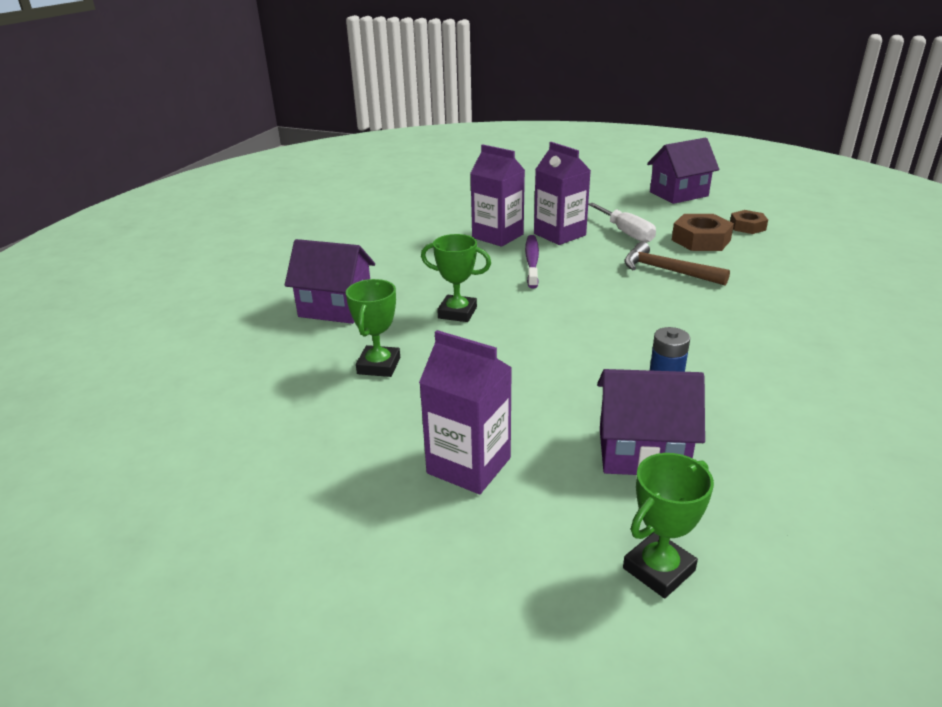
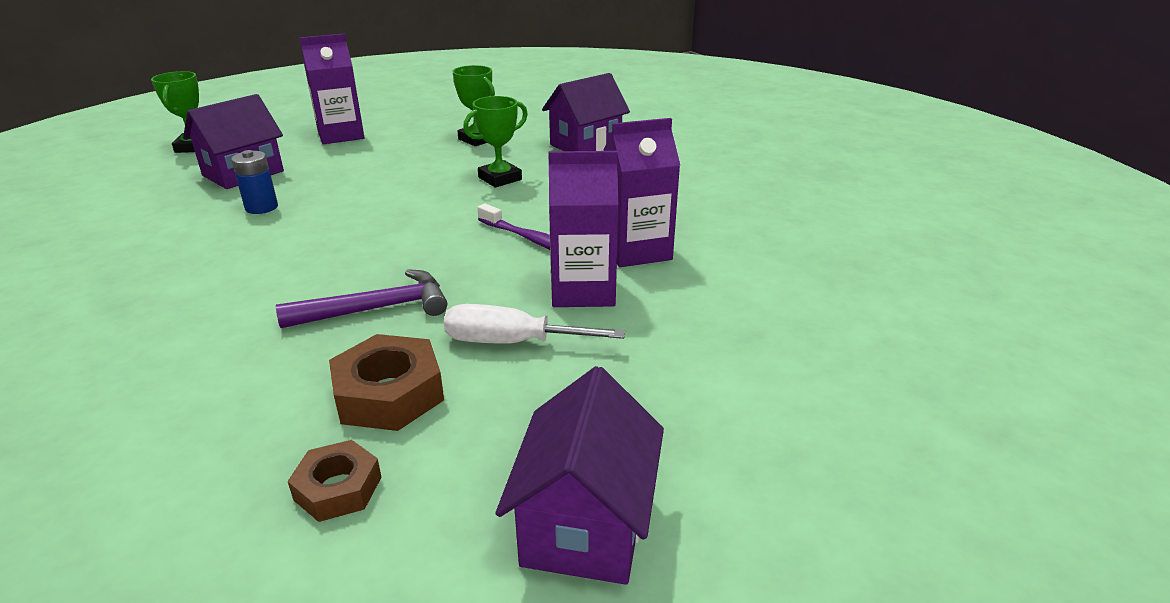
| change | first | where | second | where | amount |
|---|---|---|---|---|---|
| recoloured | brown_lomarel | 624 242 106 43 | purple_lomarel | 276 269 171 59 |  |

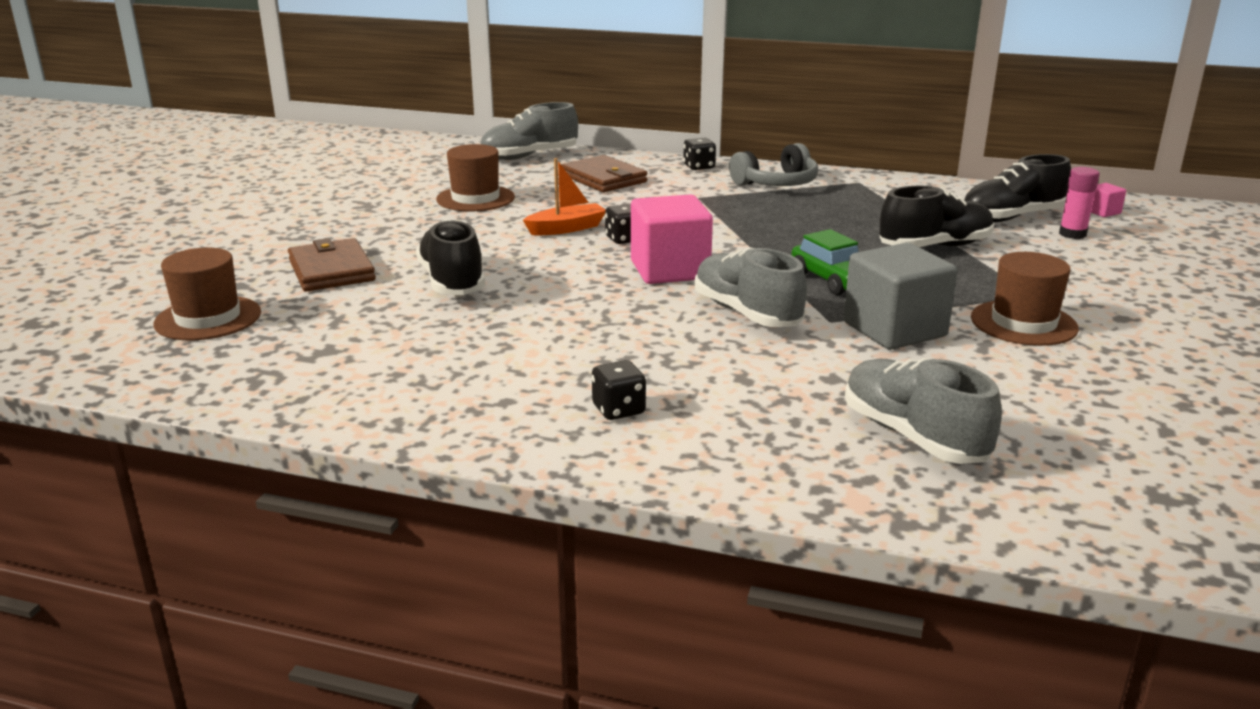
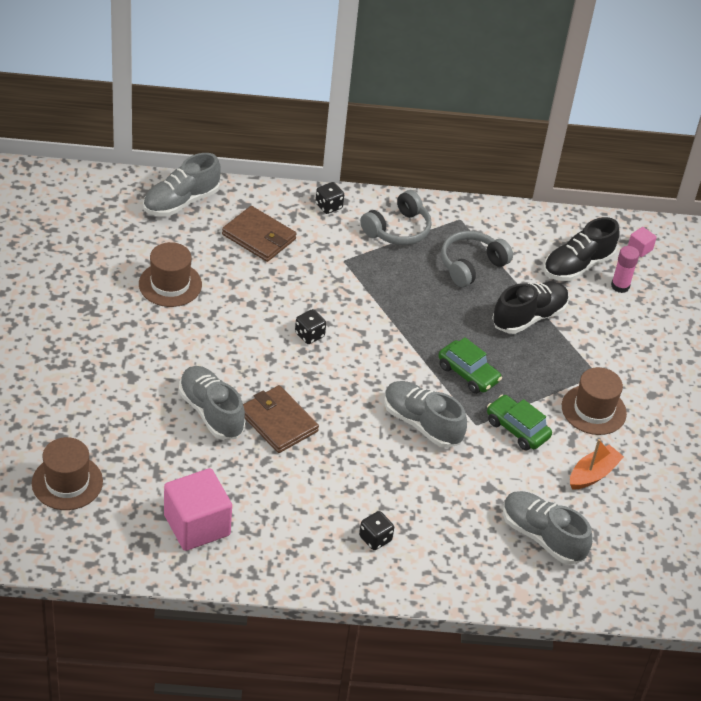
| change | first | where | second | where | amount |
|---|---|---|---|---|---|
| moved | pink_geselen | 631 194 82 90 |  | 164 468 68 83 |  |
| recoloured | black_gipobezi | 416 219 69 76 | grey_gipobezi | 179 366 67 74 |  |
| moved | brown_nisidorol | 288 238 88 54 |  | 243 385 76 68 |  |
| added |  |  | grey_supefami | 441 231 72 56 |  |
| replaced | grey_geselen | 844 243 114 107 | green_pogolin | 487 395 65 55 |  |
| moved | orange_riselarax | 523 158 83 77 |  | 570 439 54 50 |  |

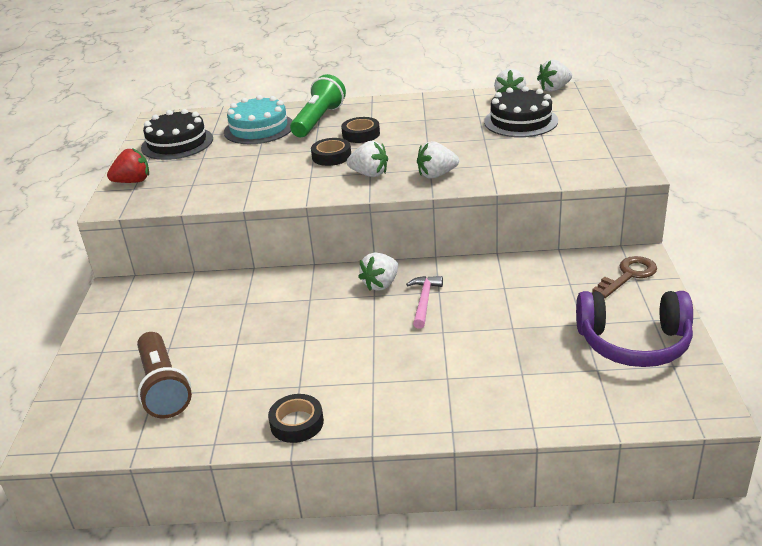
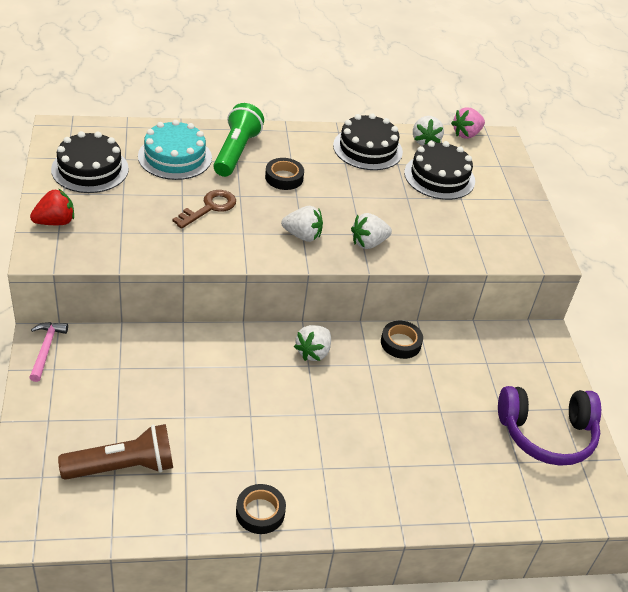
| change | first | where | second | where | amount |
|---|---|---|---|---|---|
| moved | pink_lomarel | 406 276 37 53 |  | 29 322 39 60 |  |
| turned | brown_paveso | 137 332 55 87 |  | 58 424 115 56 | 75 degrees counterclockwise |
| moved | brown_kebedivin | 592 256 65 42 |  | 172 190 64 39 |  |
| added |  |  | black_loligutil | 333 113 70 57 |  |
| moved | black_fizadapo | 311 138 40 28 |  | 381 321 42 38 |  |
| recoloured | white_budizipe | 537 60 35 32 | pink_budizipe | 451 107 34 32 |  |

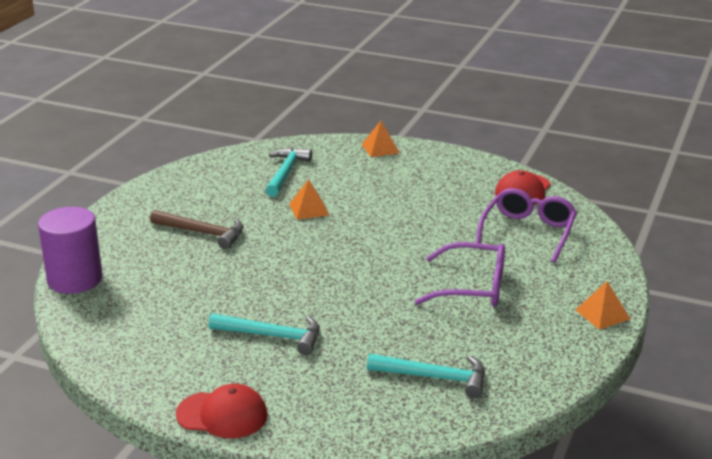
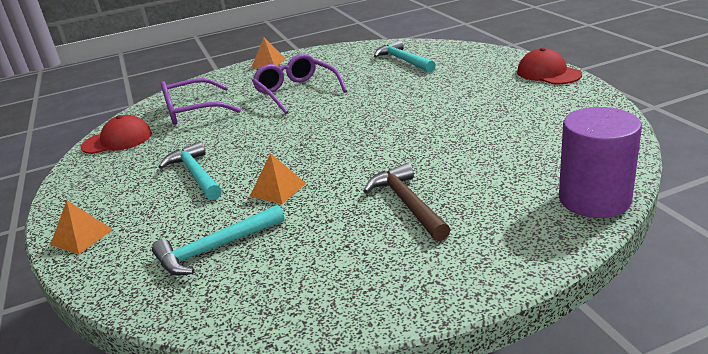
| change | first | where | second | where | amount |
|---|---|---|---|---|---|
| moved | turquoise_lomarel | 208 313 112 42 |  | 159 141 63 59 |  |

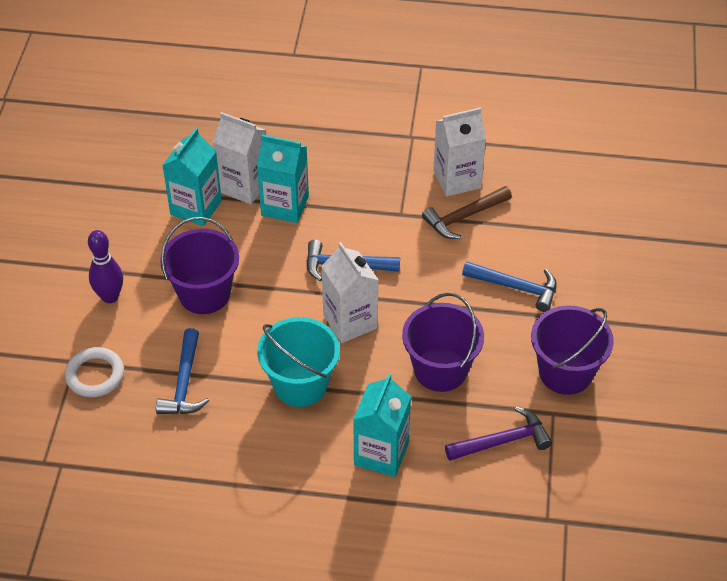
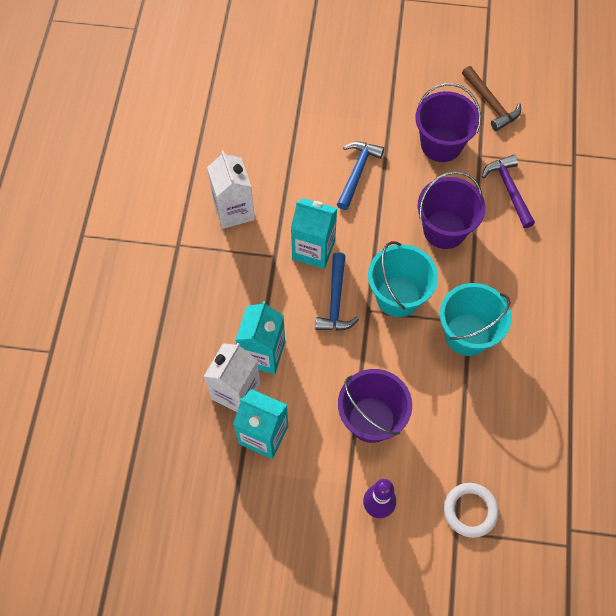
| change | first | where | second | where | amount |
|---|---|---|---|---|---|
| moved | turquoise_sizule | 353 374 58 103 |  | 291 198 46 71 |  |
| replaced | white_sizule | 321 242 57 101 | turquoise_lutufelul | 368 241 70 76 |  |
| moved | brown_lomarel | 422 186 90 53 |  | 462 66 59 65 |  |
| removed | blue_lomarel | 156 328 53 86 |  |  |  |

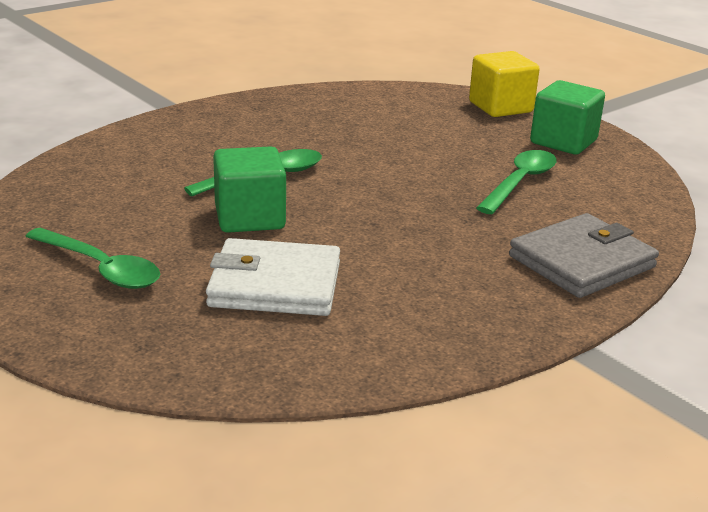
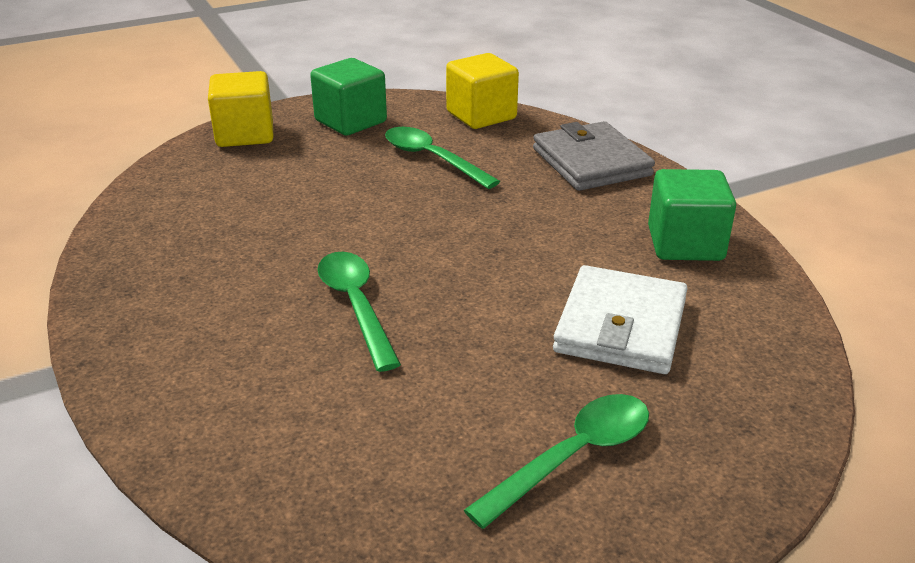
| change | first | where | second | where | amount |
|---|---|---|---|---|---|
| added |  |  | yellow_geselen | 446 53 73 76 |  |
| moved | green_geselen | 213 146 73 87 |  | 648 169 88 92 |  |

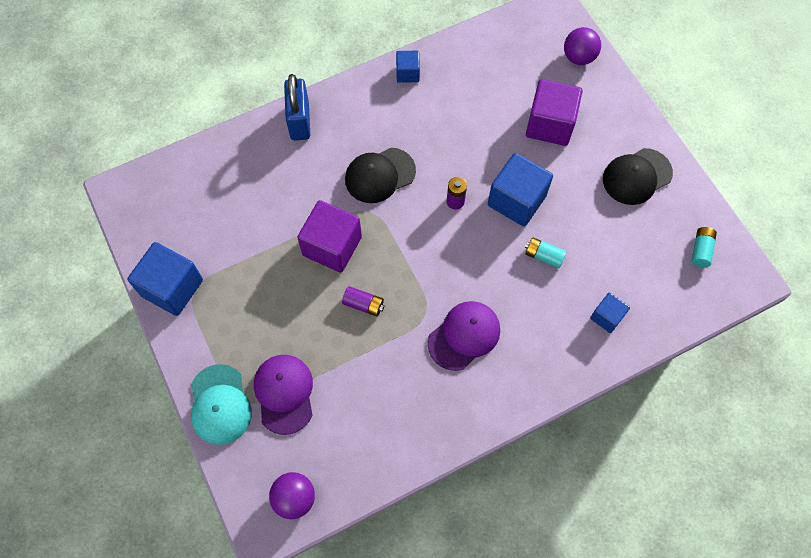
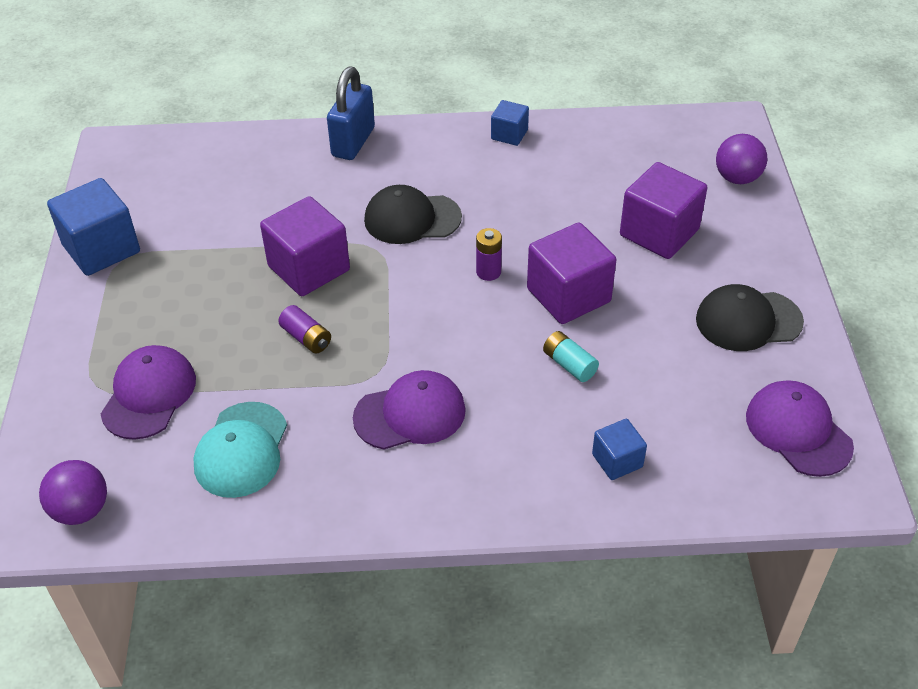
| change | first | where | second | where | amount |
|---|---|---|---|---|---|
| moved | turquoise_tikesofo | 191 364 61 81 |  | 193 402 94 96 |  |
| recoloured | blue_geselen | 488 153 65 73 | purple_geselen | 527 222 89 102 |  |
| replaced | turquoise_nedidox | 692 227 25 41 | purple_tikesofo | 746 380 108 97 |  |

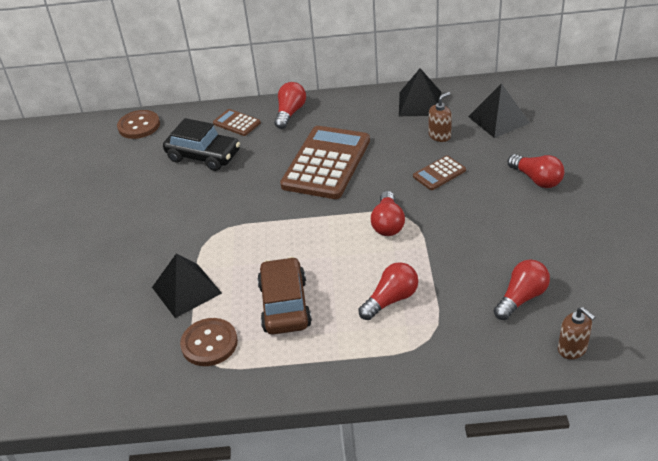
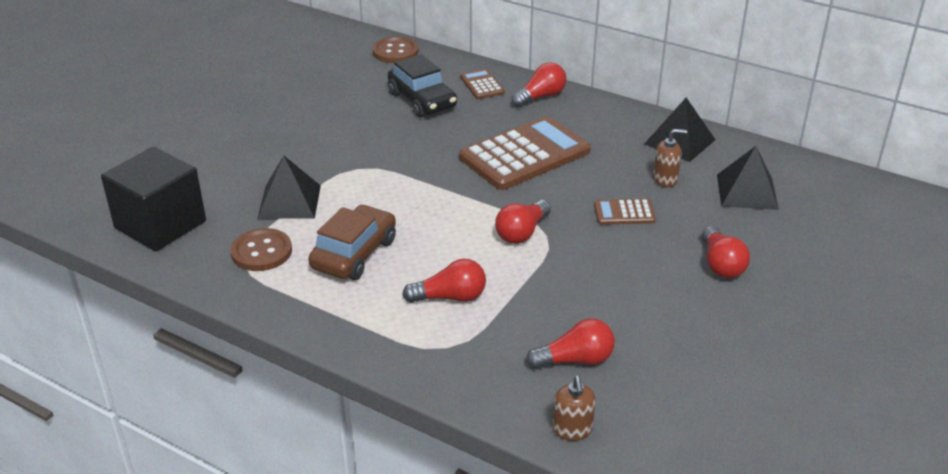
| change | first | where | second | where | amount |
|---|---|---|---|---|---|
| added |  |  | black_geselen | 101 147 105 105 |  |

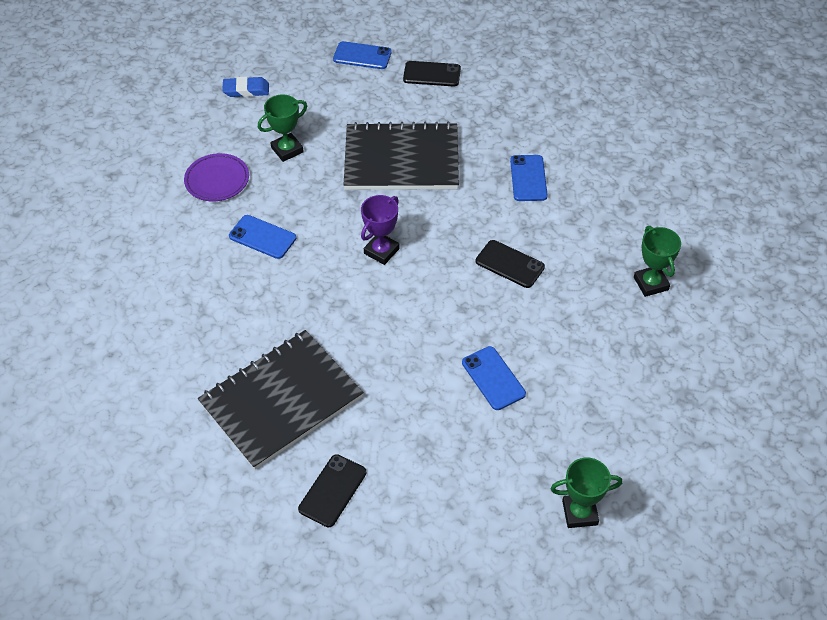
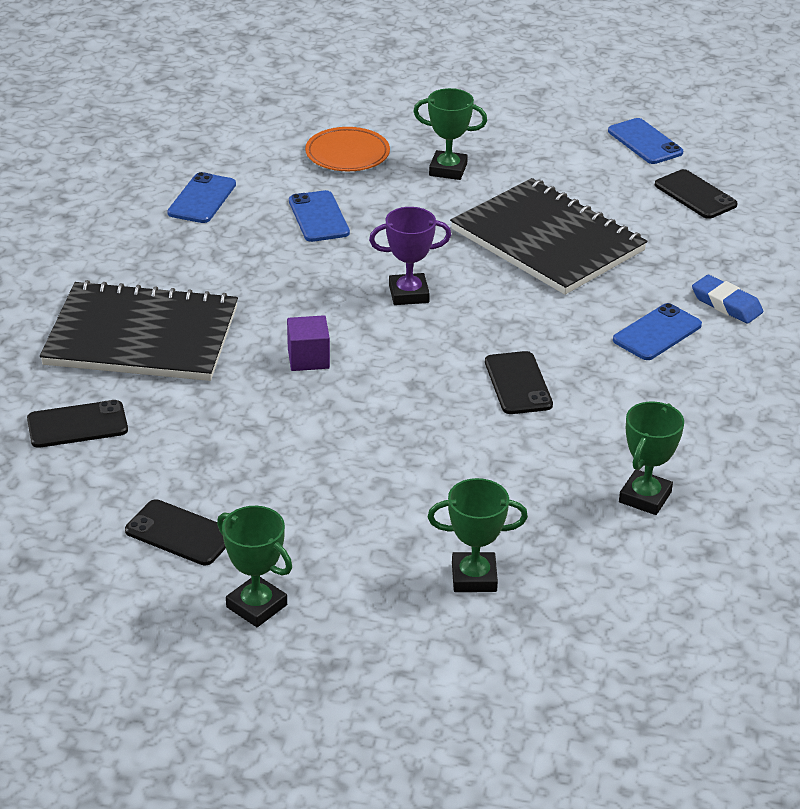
| change | first | where | second | where | amount |
|---|---|---|---|---|---|
| added |  |  | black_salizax | 125 499 101 66 |  |
| moved | blue_salizax | 462 346 64 64 |  | 167 172 69 51 |  |
| added |  |  | purple_geselen | 287 315 43 56 |  |
| recoloured | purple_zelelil | 184 153 65 48 | orange_zelelil | 305 127 85 44 |  |
| added |  |  | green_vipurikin | 428 478 100 114 |  |
| moved | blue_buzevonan | 222 77 47 20 |  | 692 275 71 49 |  |

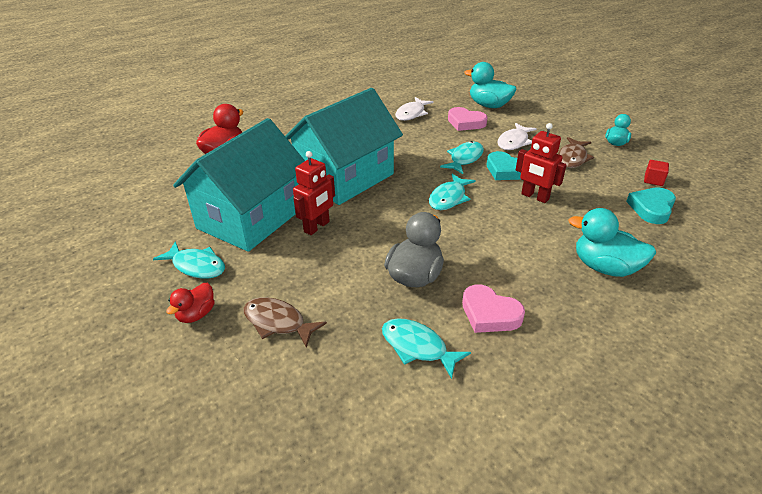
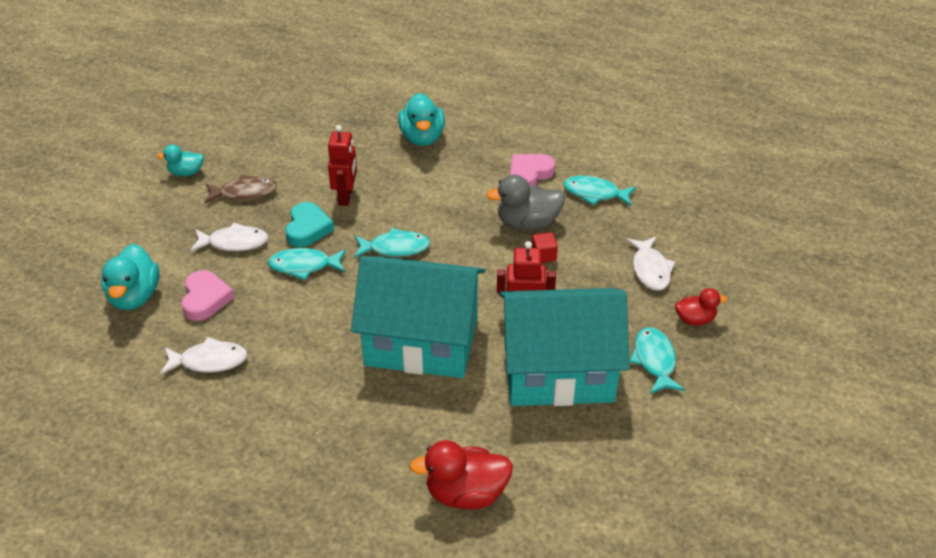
| change | first | where | second | where | amount |
|---|---|---|---|---|---|
| turned | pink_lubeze | 462 284 63 49 |  | 510 154 45 32 | 135 degrees counterclockwise |
| moved | red_geselen | 644 160 25 26 |  | 532 232 26 31 |  |
| turned | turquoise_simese | 382 318 89 61 |  | 563 176 73 30 | 105 degrees clockwise |
| recoloured | brown_simese | 243 297 84 51 | white_simese | 626 237 49 54 |  |
| removed | turquoise_lubeze | 626 187 50 37 |  |  |  |

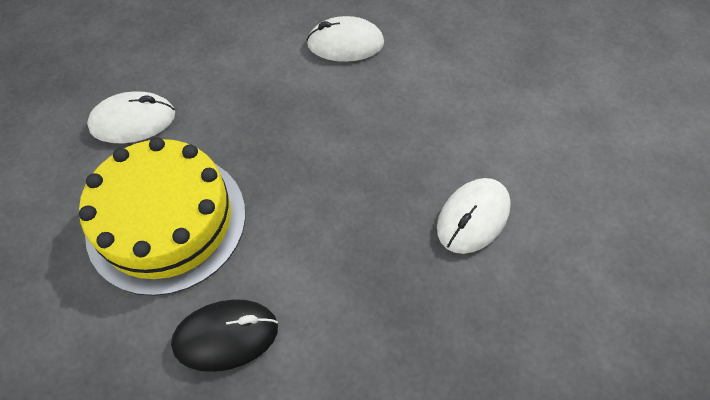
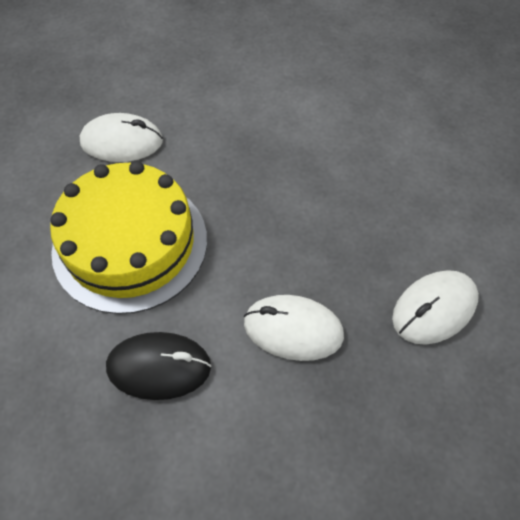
| change | first | where | second | where | amount |
|---|---|---|---|---|---|
| moved | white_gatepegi | 307 16 77 46 |  | 244 295 100 66 |  |

